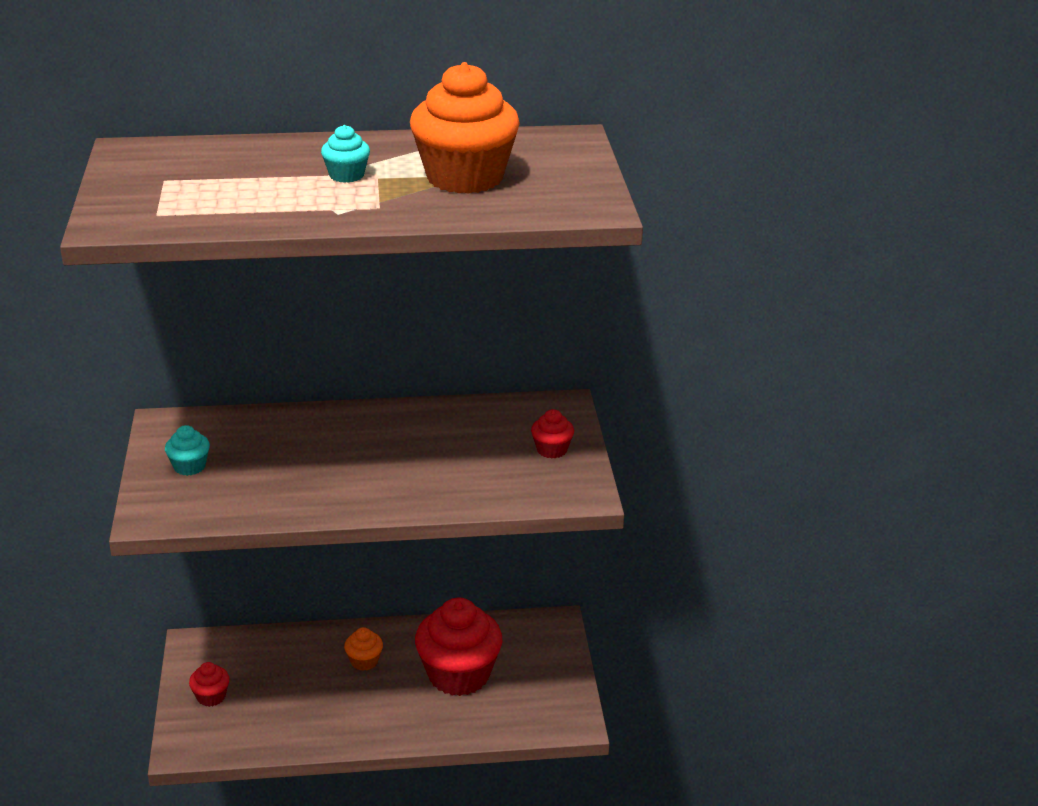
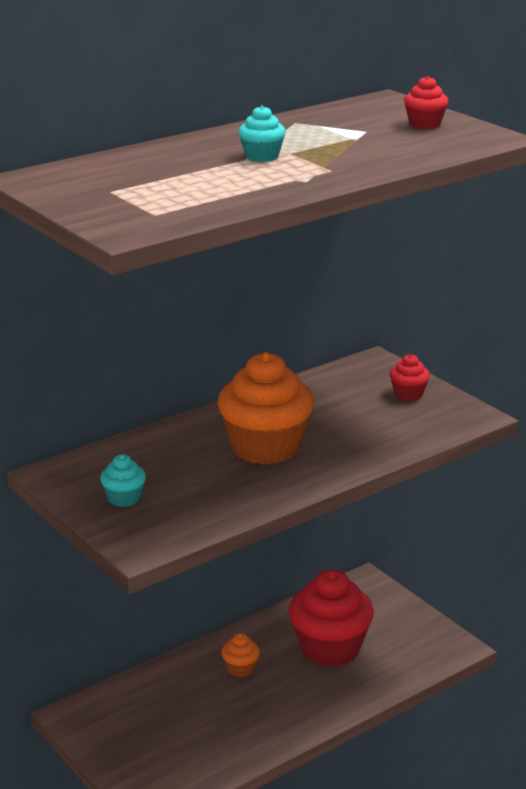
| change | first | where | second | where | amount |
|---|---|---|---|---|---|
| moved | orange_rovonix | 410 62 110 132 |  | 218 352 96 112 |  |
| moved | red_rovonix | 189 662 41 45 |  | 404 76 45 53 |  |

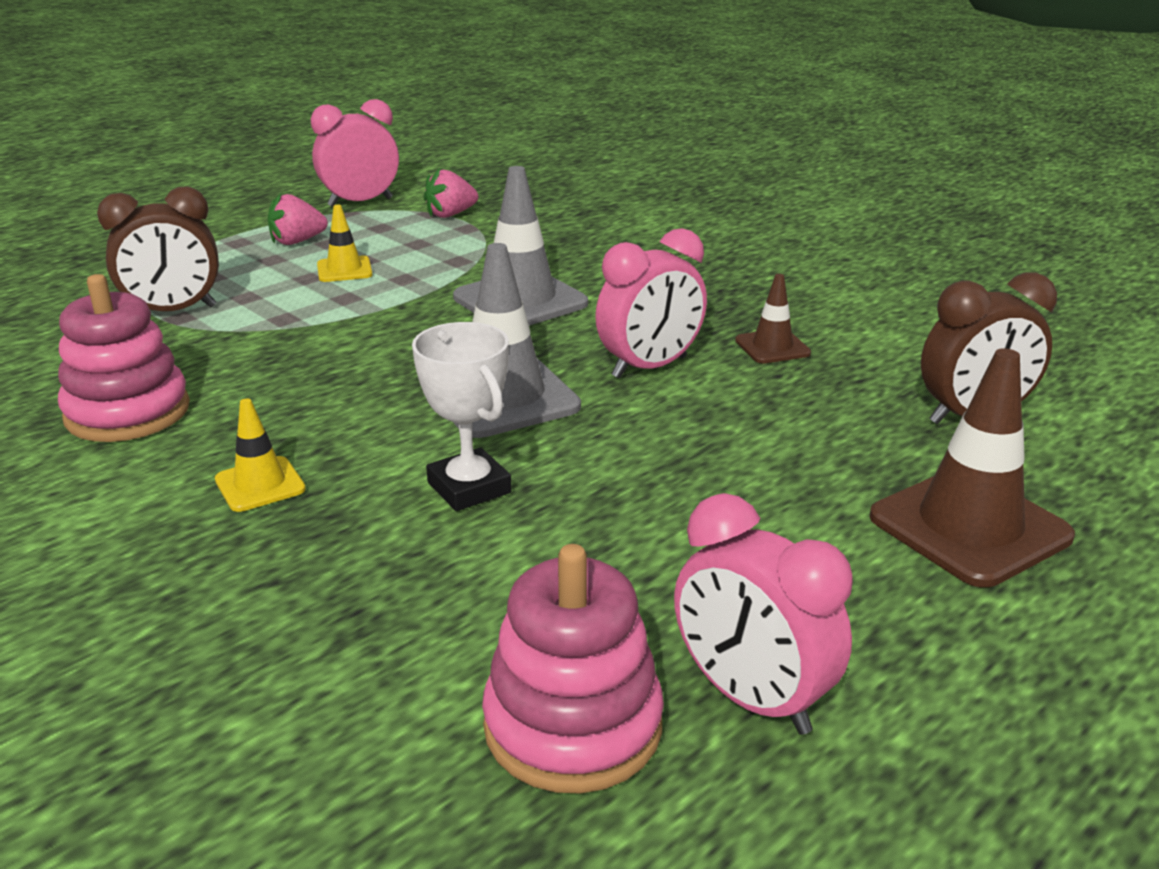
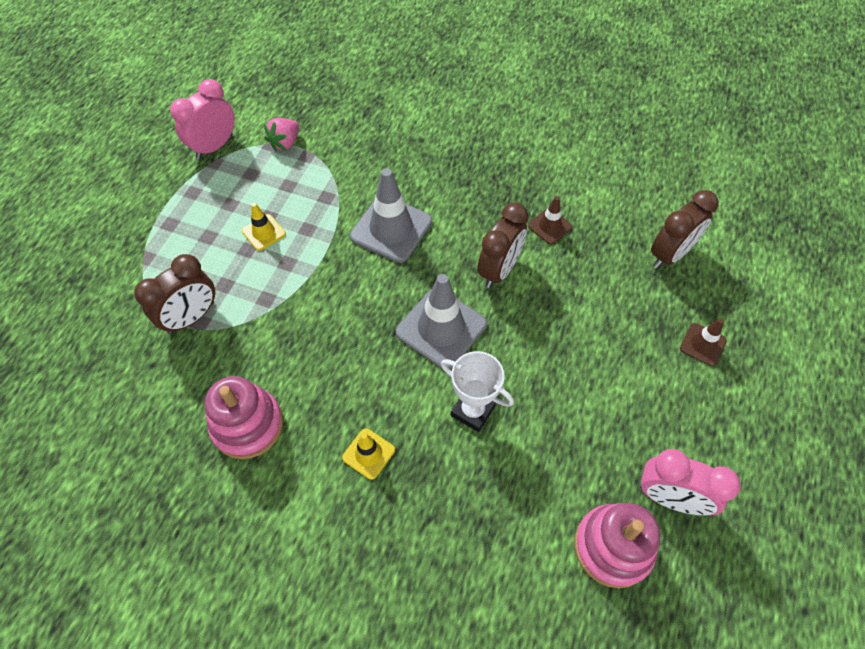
| change | first | where | second | where | amount |
|---|---|---|---|---|---|
| recoloured | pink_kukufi | 595 228 112 151 | brown_kukufi | 477 203 52 85 |  |
| resized | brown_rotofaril | 870 348 205 240 |  | 680 319 47 47 | x0.52 |
| removed | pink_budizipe | 268 193 60 52 |  |  |  |

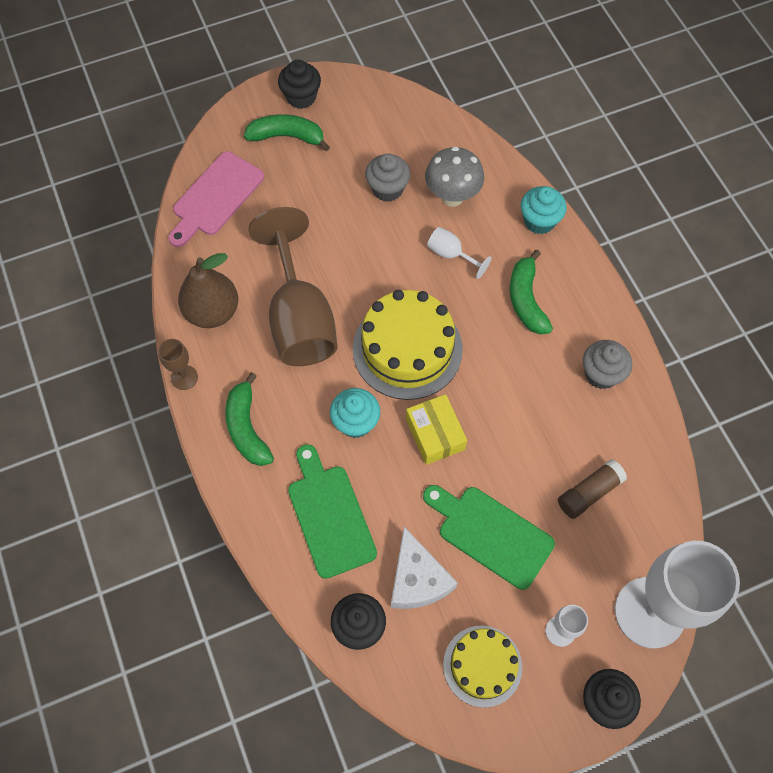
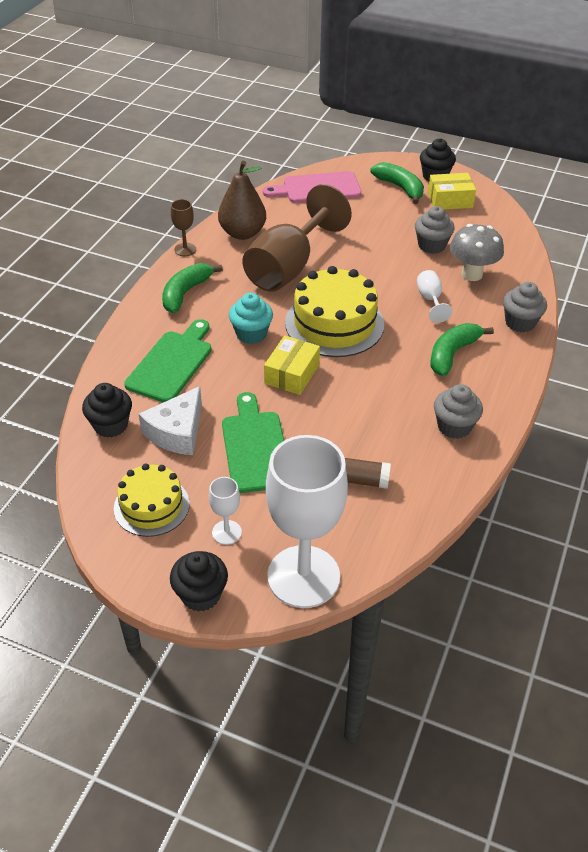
| change | first | where | second | where | amount |
|---|---|---|---|---|---|
| added |  |  | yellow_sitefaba | 428 173 48 37 |  |
| recoloured | turquoise_rovonix | 521 186 46 48 | grey_rovonix | 503 282 44 51 |  |

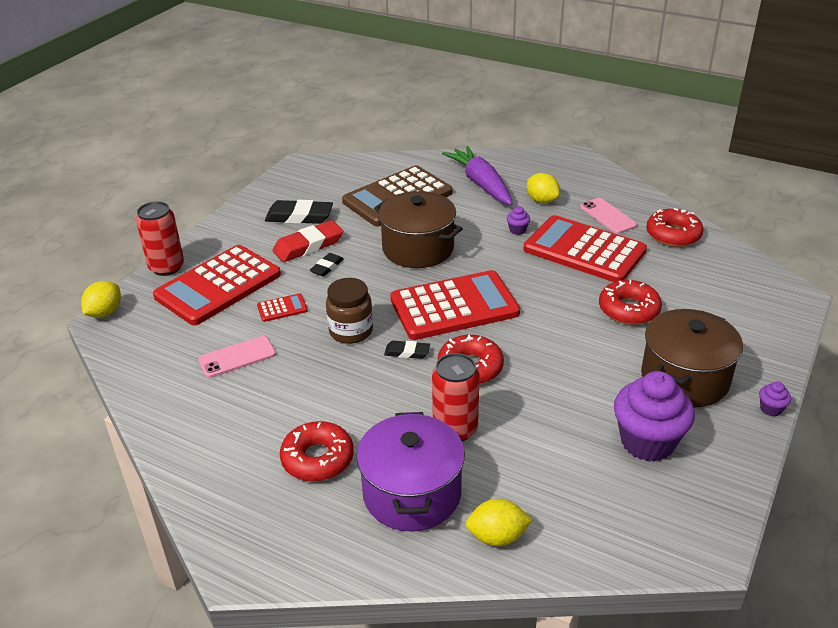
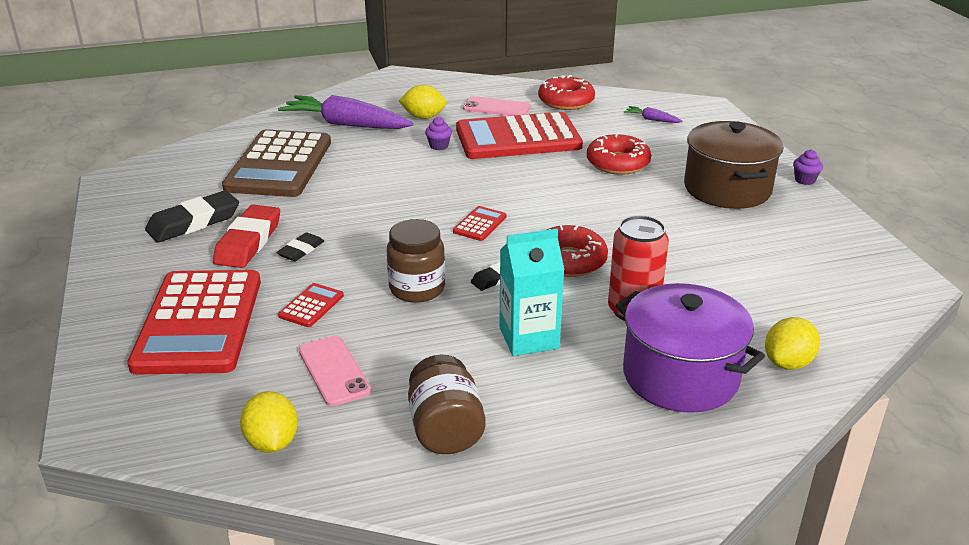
| change | first | where | second | where | amount |
|---|---|---|---|---|---|
| moved | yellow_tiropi | 81 281 40 37 |  | 240 391 58 62 |  |
| turned | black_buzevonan | 310 253 34 23 |  | 276 233 48 28 | 45 degrees clockwise |
| turned | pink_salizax | 198 336 78 42 |  | 299 336 72 70 | 45 degrees counterclockwise |
| added |  |  | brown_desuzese | 408 354 78 100 |  |
| resized | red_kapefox | 390 270 130 70 |  | 453 206 54 35 | x0.40 |
| added |  |  | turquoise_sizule | 499 229 66 127 |  |
| added |  |  | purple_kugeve | 624 106 58 17 |  |
| removed | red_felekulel | 136 201 48 75 |  |  |  |
| removed | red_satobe | 280 421 74 61 |  |  |  |
| removed | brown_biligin | 374 191 89 77 |  |  |  |
| removed | purple_rovonix | 614 371 81 91 |  |  |  |

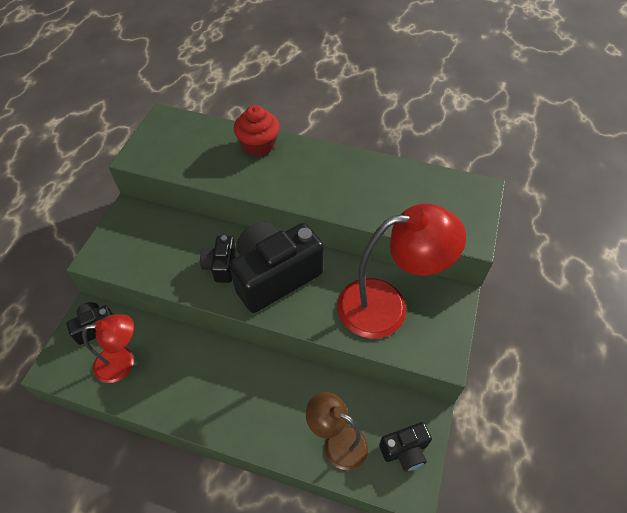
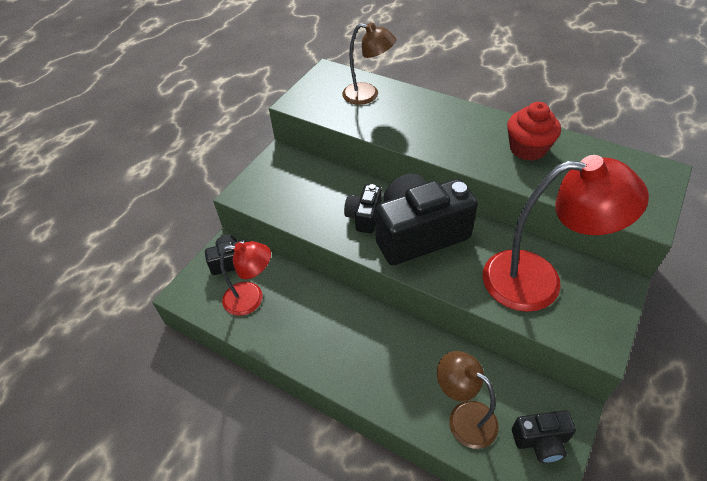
| change | first | where | second | where | amount |
|---|---|---|---|---|---|
| added |  |  | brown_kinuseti | 342 22 54 83 |  |
| moved | red_rovonix | 234 105 46 52 |  | 507 102 54 59 |  |

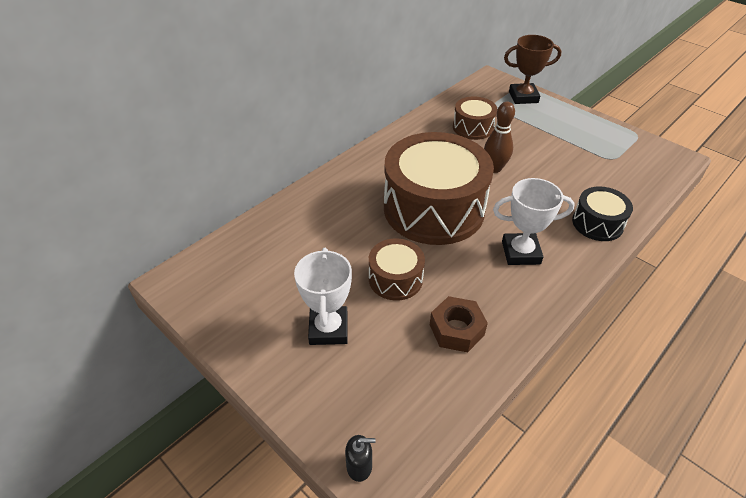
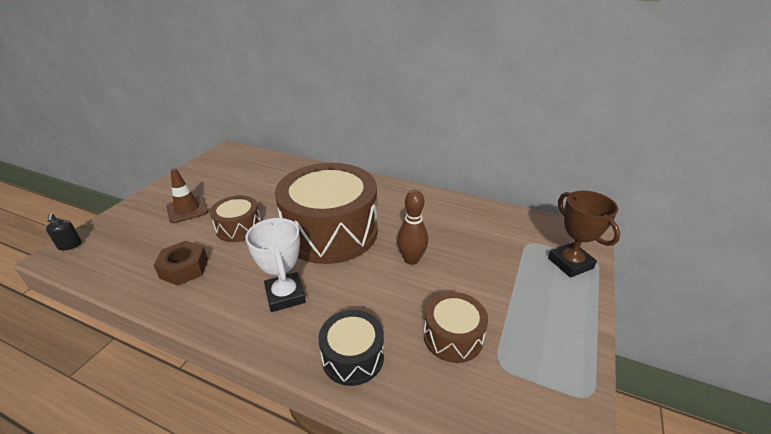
| change | first | where | second | where | amount |
|---|---|---|---|---|---|
| replaced | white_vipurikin | 294 248 58 97 | brown_rotofaril | 167 168 41 55 |  |
| moved | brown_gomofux | 453 97 45 43 |  | 424 292 64 71 |  |

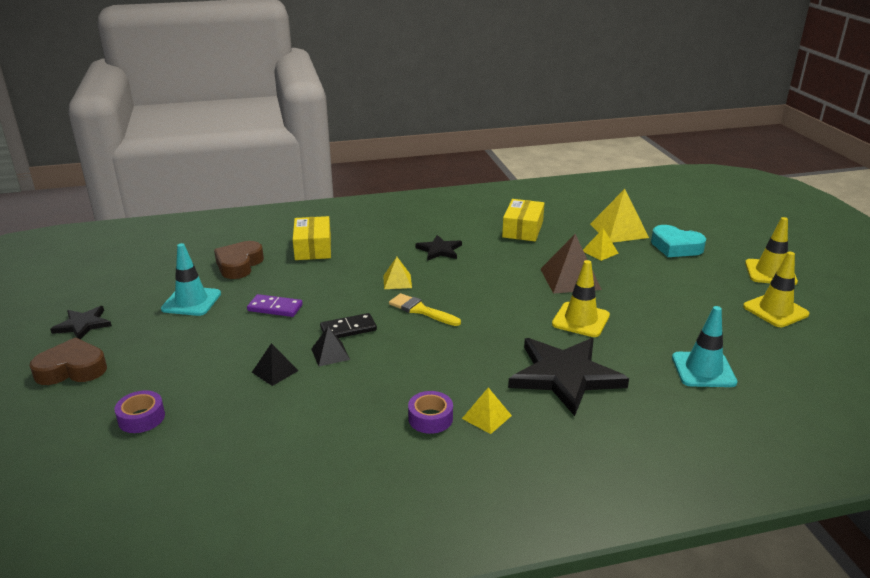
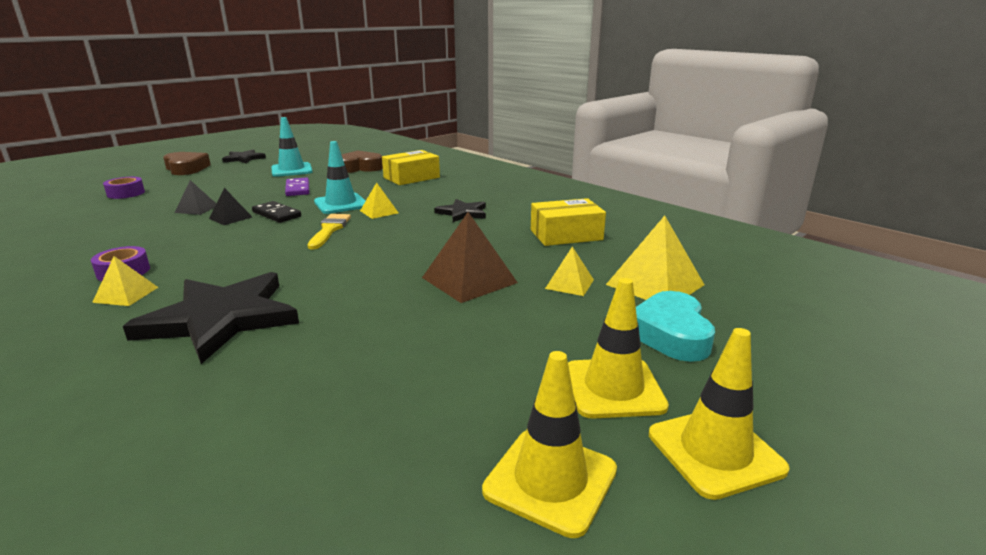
| change | first | where | second | where | amount |
|---|---|---|---|---|---|
| moved | turquoise_rotofaril | 672 306 65 81 |  | 314 141 51 73 |  |
| moved | yellow_rotofaril | 552 260 58 77 |  | 568 278 101 141 |  |

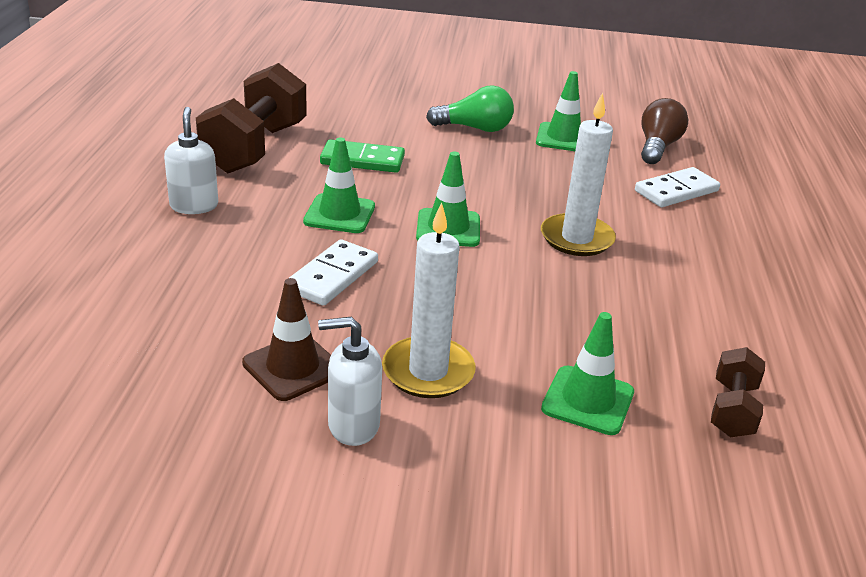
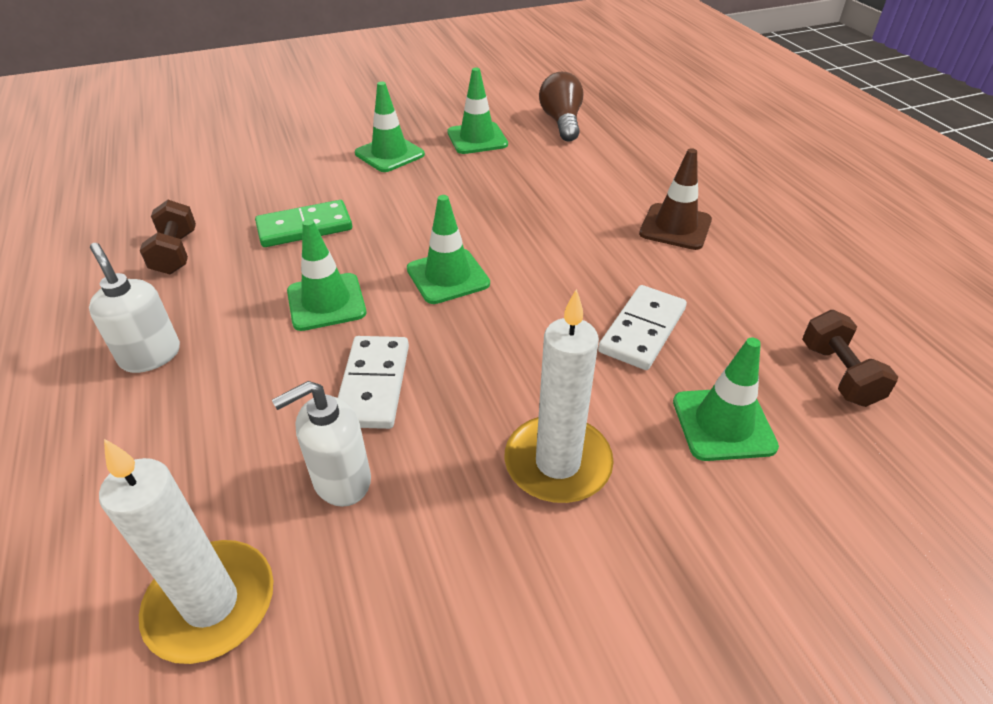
| change | first | where | second | where | amount |
|---|---|---|---|---|---|
| moved | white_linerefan | 541 93 75 163 |  | 99 439 174 225 |  |
| resized | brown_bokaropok | 196 63 111 110 |  | 140 200 56 74 | x0.50 |
| moved | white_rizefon | 318 317 64 129 |  | 272 381 99 126 |  |
| replaced | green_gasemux | 426 85 88 47 | green_rotofaril | 355 82 70 90 |  |
| moved | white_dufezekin | 635 167 85 40 |  | 598 285 89 85 |  |
| moved | brown_rotofaril | 242 278 89 123 |  | 639 148 73 102 |  |

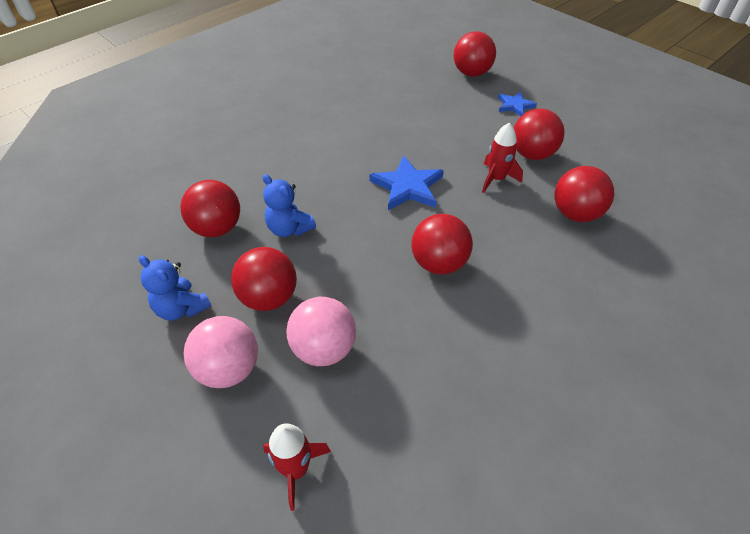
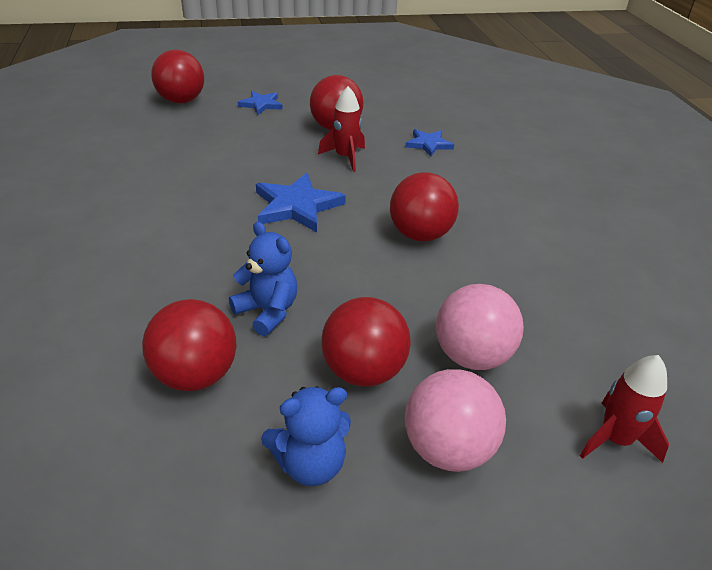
| change | first | where | second | where | amount |
|---|---|---|---|---|---|
| turned | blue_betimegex | 263 174 53 63 |  | 229 222 68 114 | 120 degrees counterclockwise |
| replaced | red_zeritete | 555 166 59 56 | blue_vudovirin | 405 129 49 28 |  |

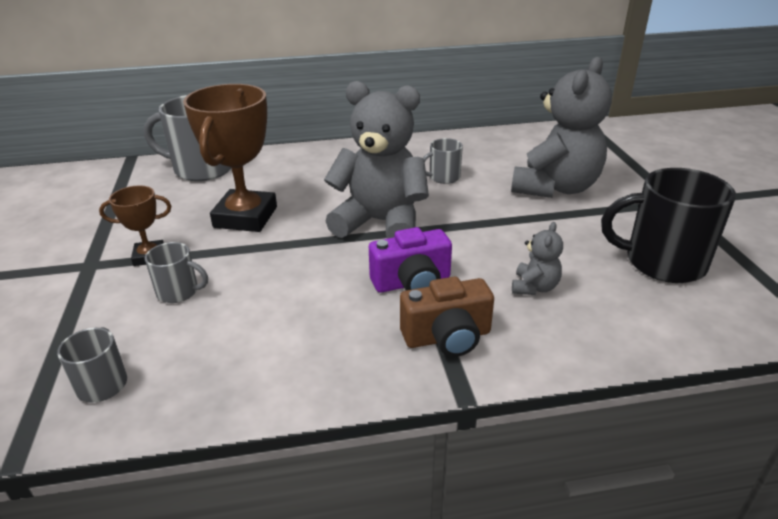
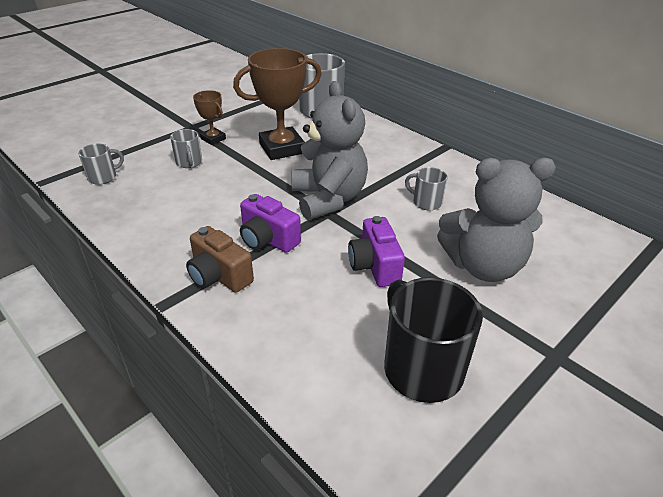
| change | first | where | second | where | amount |
|---|---|---|---|---|---|
| added |  |  | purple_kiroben | 348 216 57 71 |  |
| removed | grey_betimegex | 512 222 51 73 |  |  |  |

